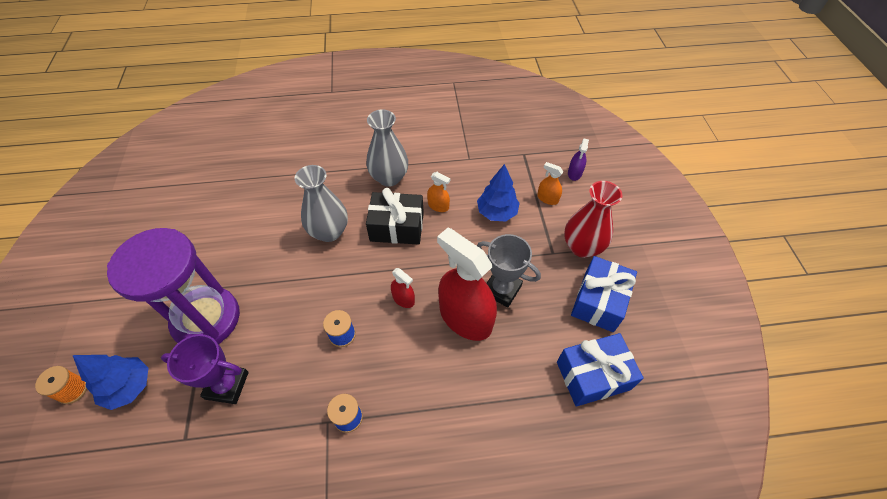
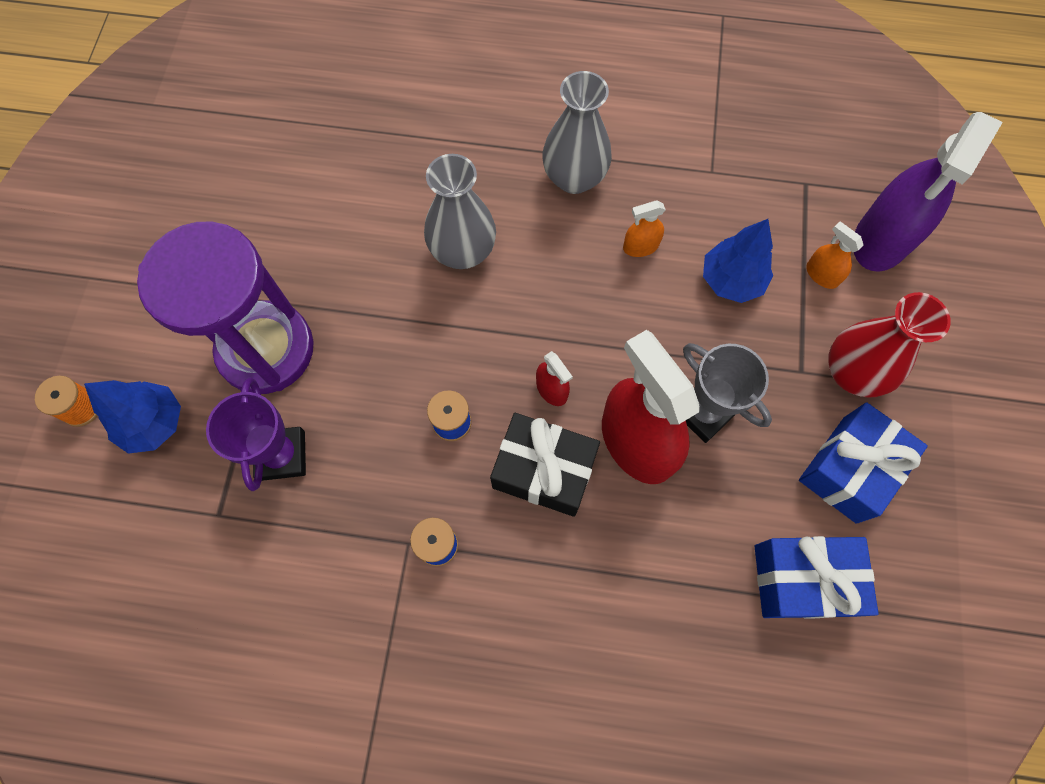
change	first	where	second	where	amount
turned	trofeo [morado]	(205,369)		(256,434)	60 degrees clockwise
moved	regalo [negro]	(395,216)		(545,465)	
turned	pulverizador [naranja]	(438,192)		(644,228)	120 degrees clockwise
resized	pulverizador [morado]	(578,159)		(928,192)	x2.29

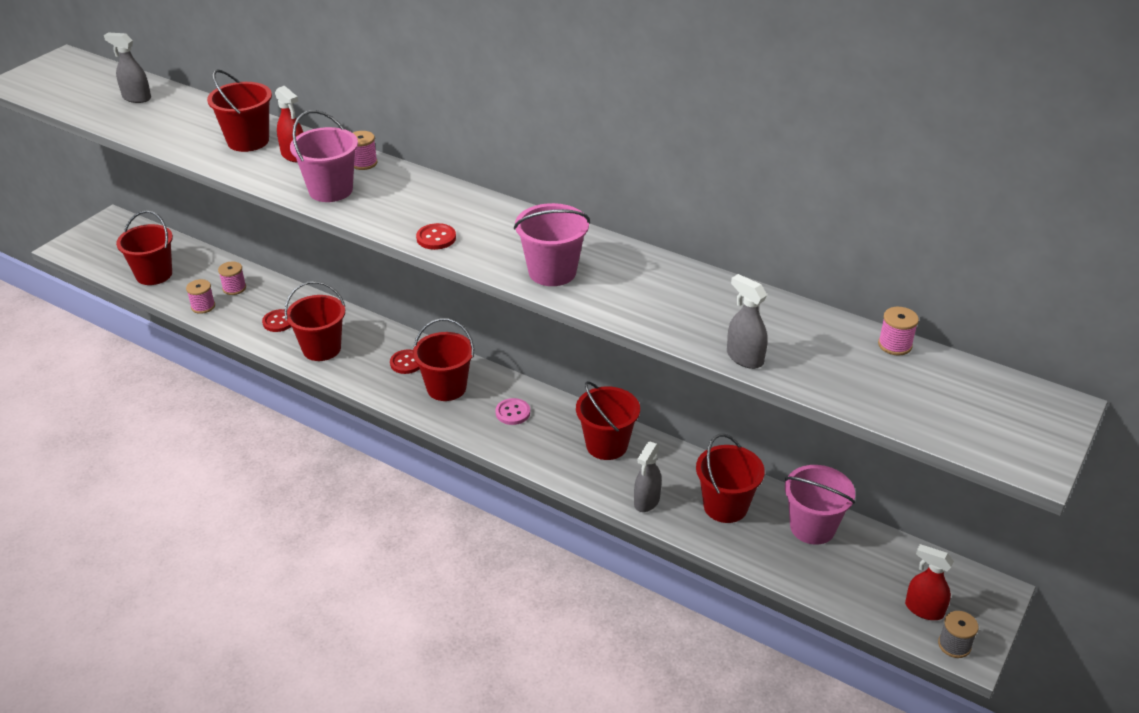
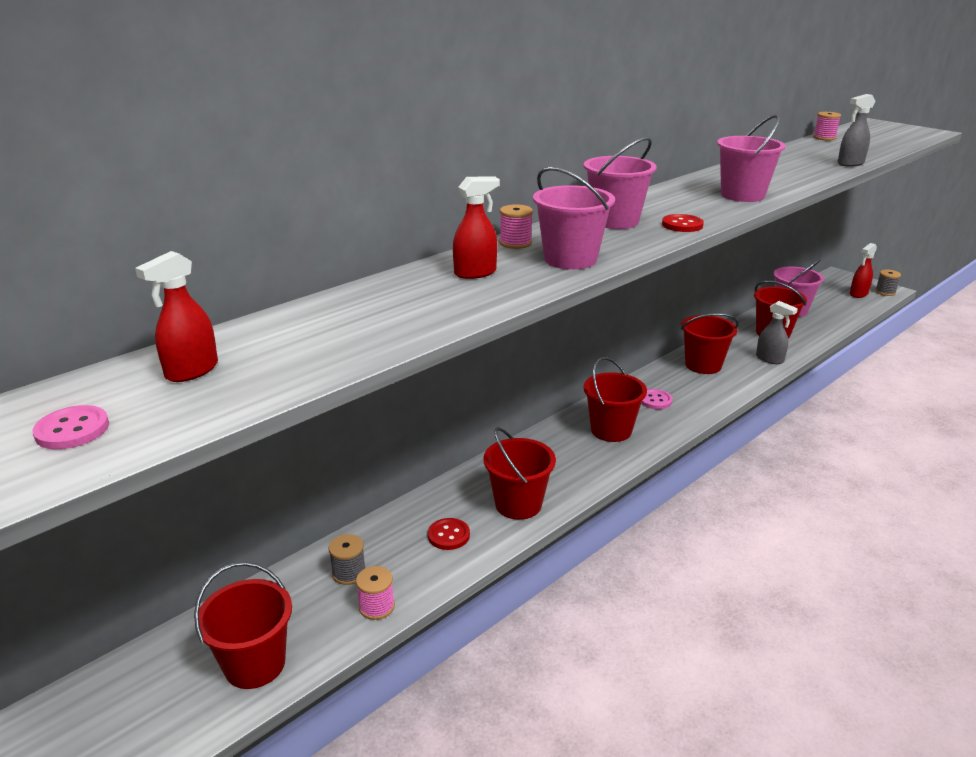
change	first	where	second	where	amount
added			botón [rosa]	(71,427)	
recoloured	pulverizador [gris]	(127,67)	pulverizador [rojo]	(176,316)	
recoloured	carrete [rosa]	(232,278)	carrete [gris]	(347,559)	
added			balde [rosa]	(620,183)	
removed	balde [rojo]	(239,110)			
removed	botón [rojo]	(405,361)			

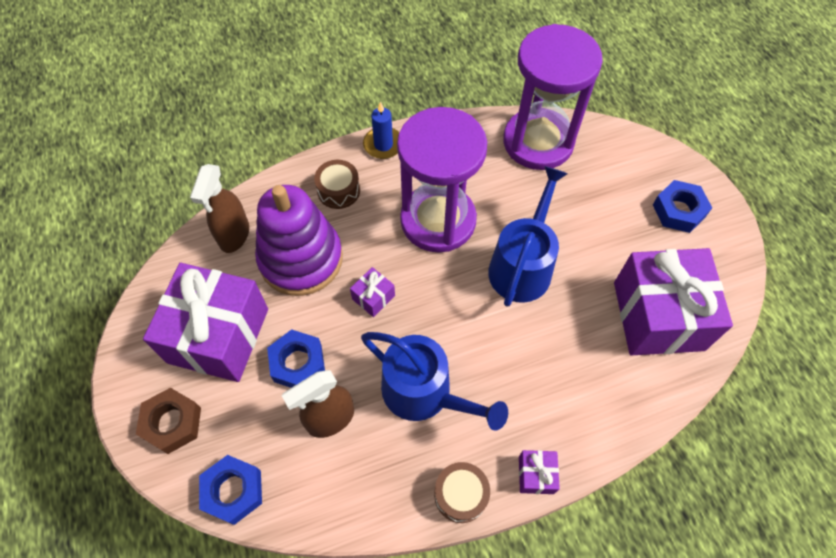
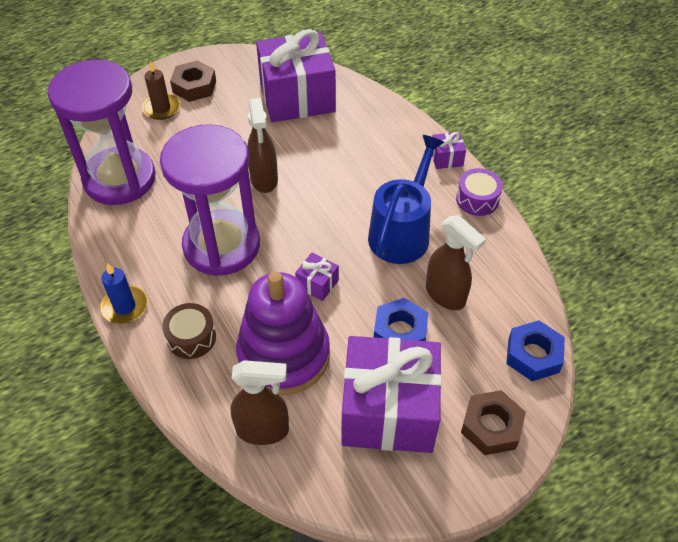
change	first	where	second	where	amount
added			vela [marrón]	(161,90)	
recoloured	tuerca [azul]	(682,206)	tuerca [marrón]	(193,81)	
replaced	regadera [azul]	(528,236)	pulverizador [marrón]	(262,145)	
recoloured	tambor [marrón]	(462,492)	tambor [morado]	(479,192)	

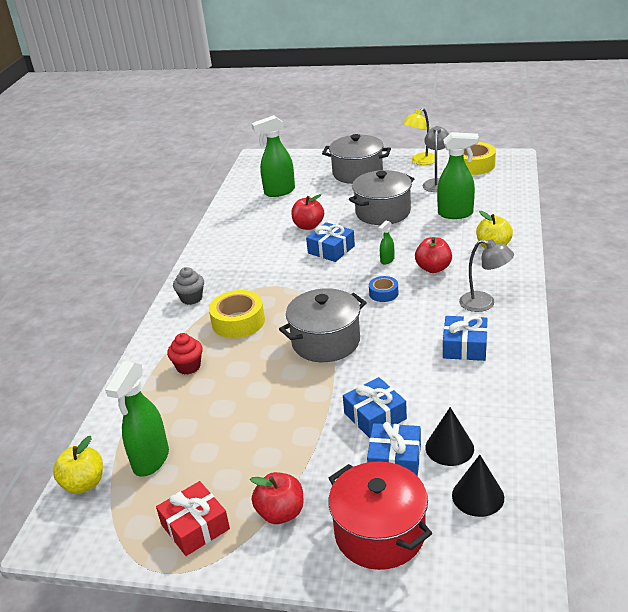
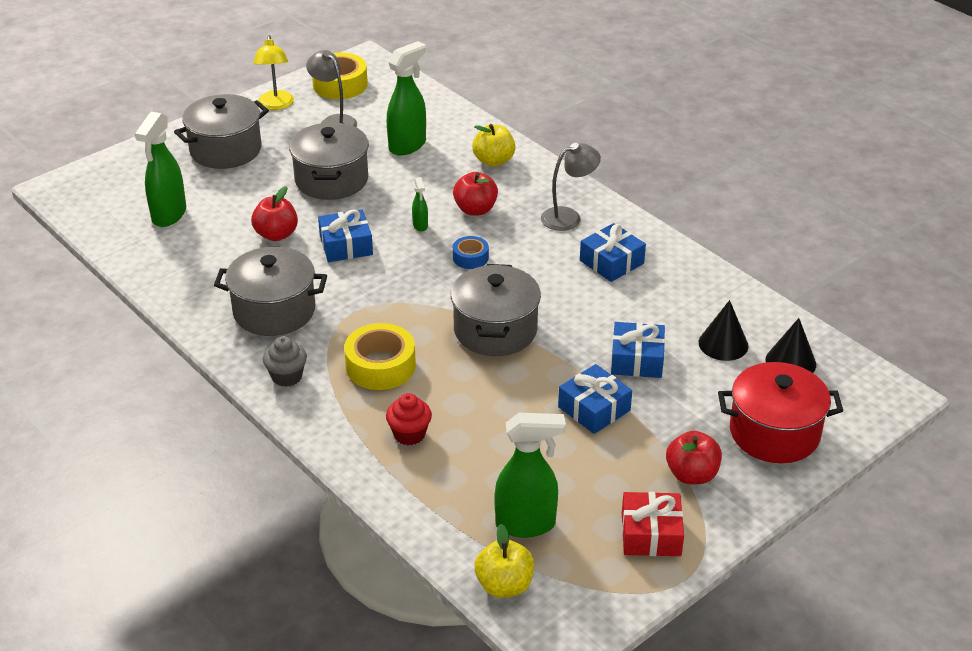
change	first	where	second	where	amount
added			olla [gris]	(270,291)	
turned	pulverizador [verde]	(137,419)		(530,475)	60 degrees counterclockwise
moved	regalo [azul]	(394,449)		(595,399)	

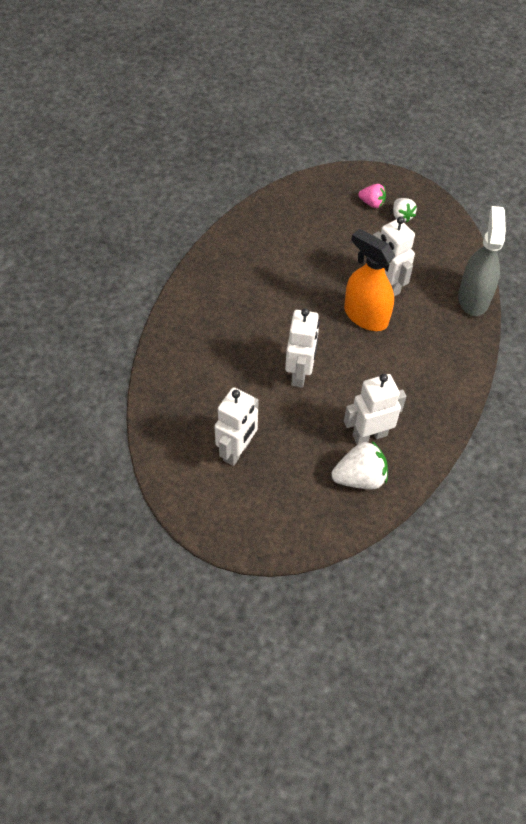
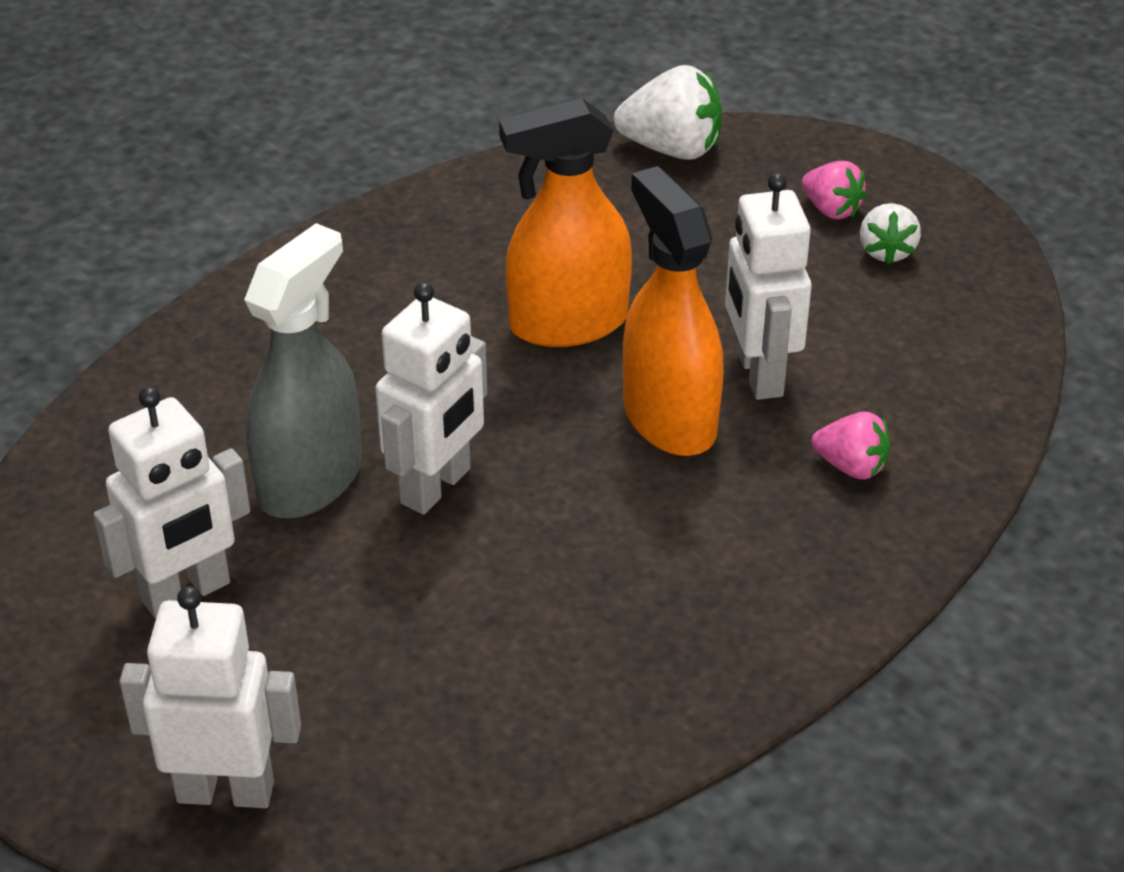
change	first	where	second	where	amount
moved	robot [blanco]	(375,409)		(210,697)	
moved	pulverizador [gris]	(482,261)		(303,371)	
added			pulverizador [naranja]	(565,222)	
moved	fresa [blanco]	(359,465)		(668,112)	
added			fresa [rosa]	(851,446)	

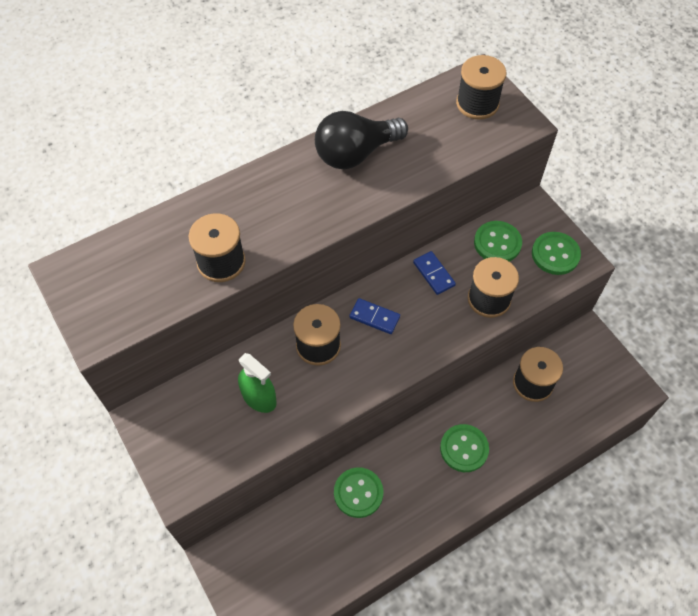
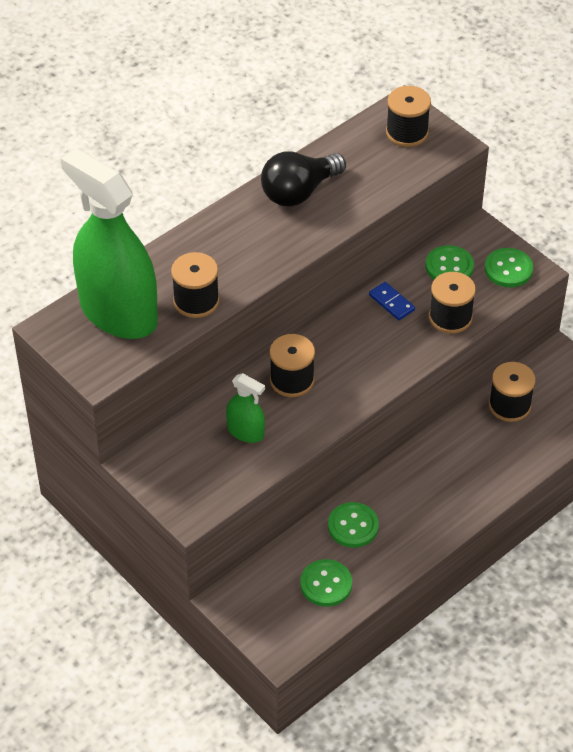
change	first	where	second	where	amount
added			pulverizador [verde]	(109,243)	
moved	botón [verde]	(464,448)		(326,583)	
removed	ficha de dominó [azul]	(374,316)			

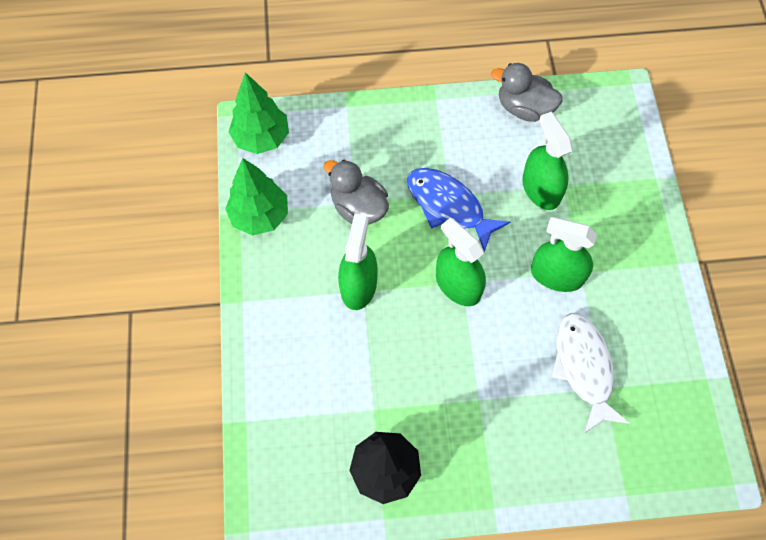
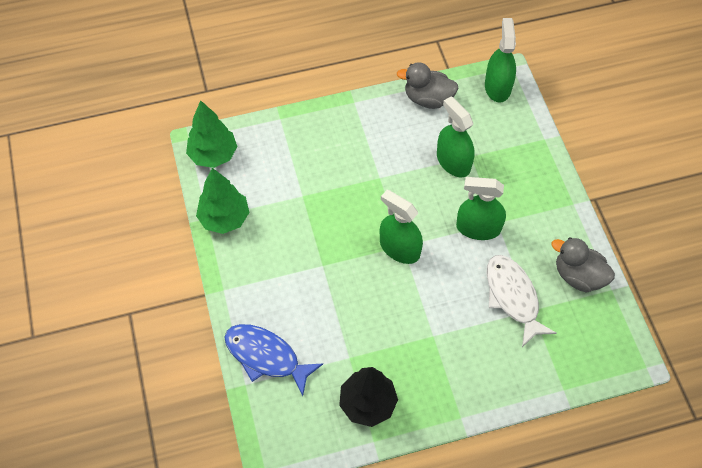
change	first	where	second	where	amount
moved	pez [azul]	(458,210)		(273,360)	
moved	pulverizador [verde]	(358,262)		(500,60)	
moved	pato [gris]	(356,192)		(583,265)	

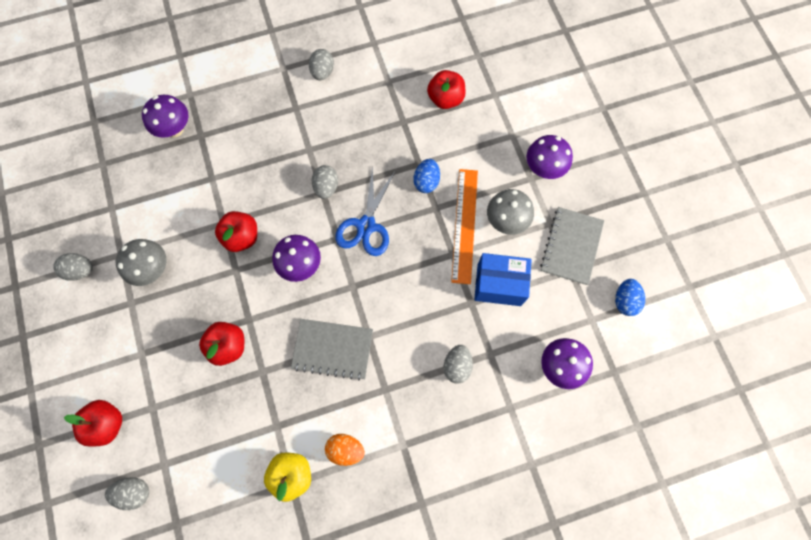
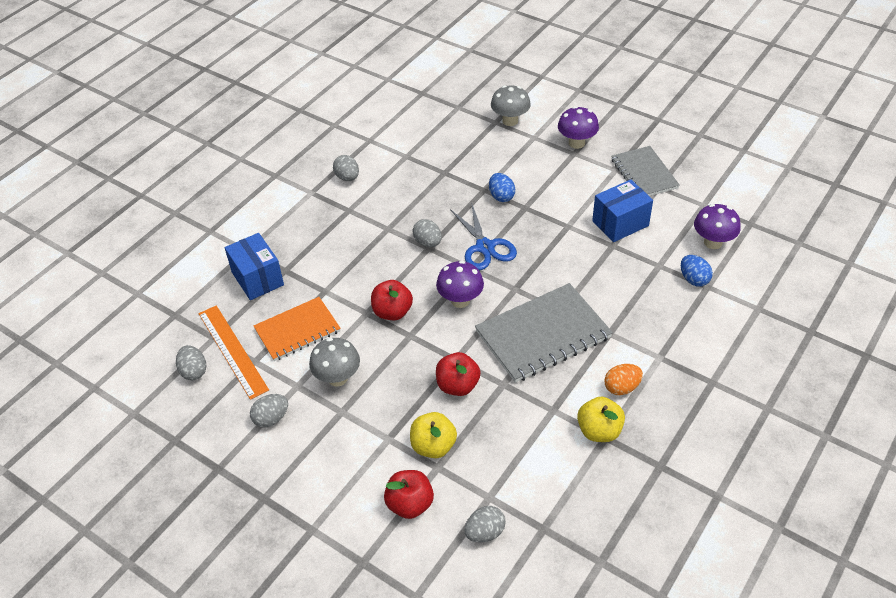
change	first	where	second	where	amount
moved	huevo [gris]	(458,364)		(191,362)	
moved	regla [naranja]	(464,226)		(234,352)	
replaced	seta [morado]	(165,116)	caja [azul]	(254,266)	
added			cuaderno [naranja]	(297,329)	
added			manzana [amarillo]	(433,435)	
resized	cuaderno [gris]	(332,349)		(544,333)	x1.53
moved	seta [gris]	(510,212)		(511,105)	
moved	huevo [azul]	(630,297)		(697,271)	
removed	manzana [rojo]	(446,89)			

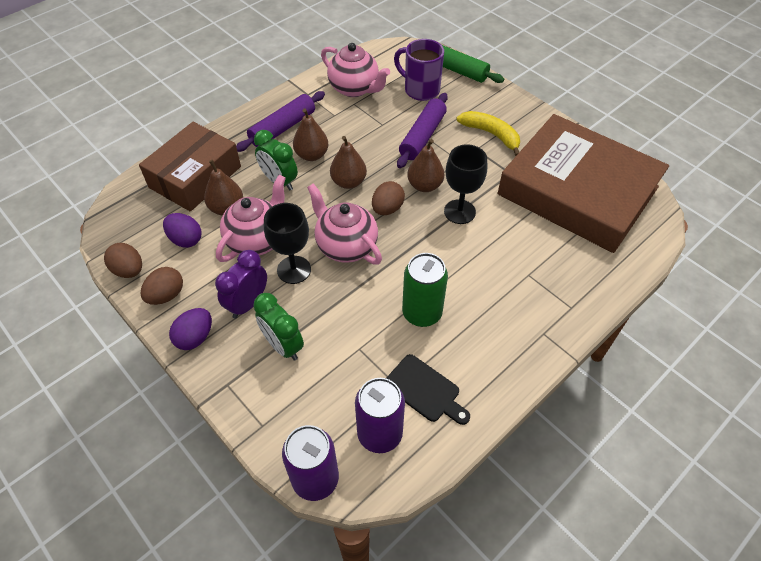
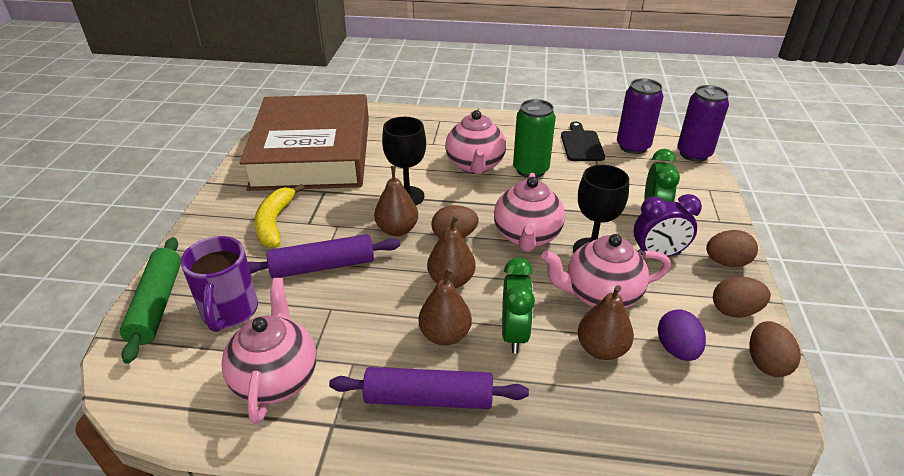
change	first	where	second	where	amount
added			tetera [rosa]	(475,142)	
recoloured	huevo [morado]	(190,329)	huevo [marrón]	(732,248)	
removed	caja [marrón]	(190,167)			

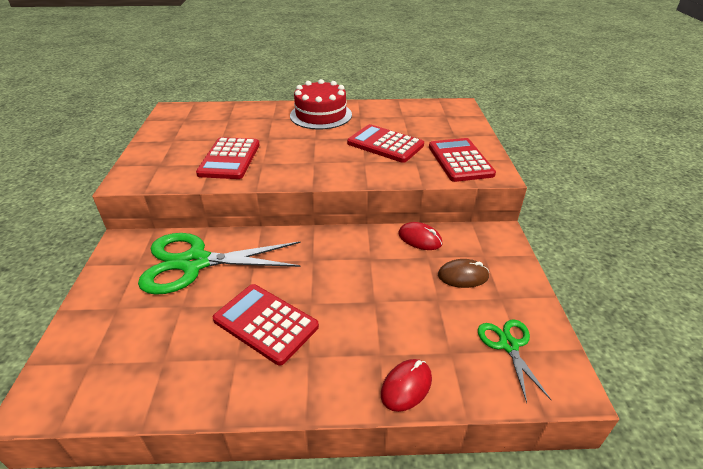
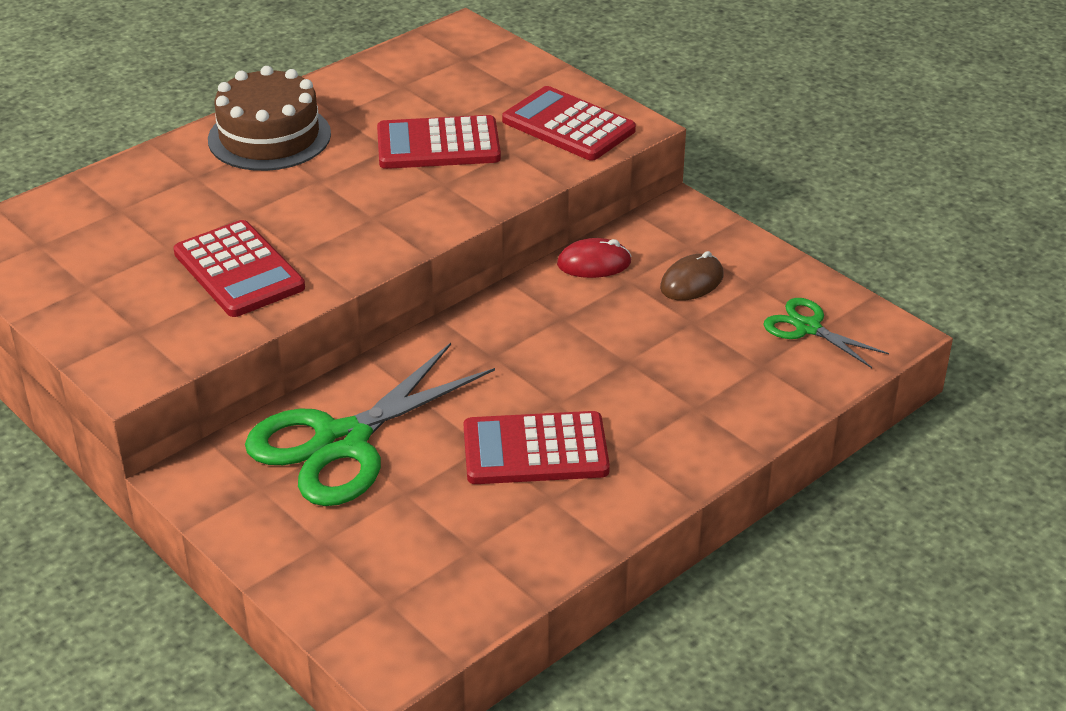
change	first	where	second	where	amount
recoloured	tarta [rojo]	(321,104)	tarta [marrón]	(269,118)	
removed	ratón [rojo]	(406,385)			

